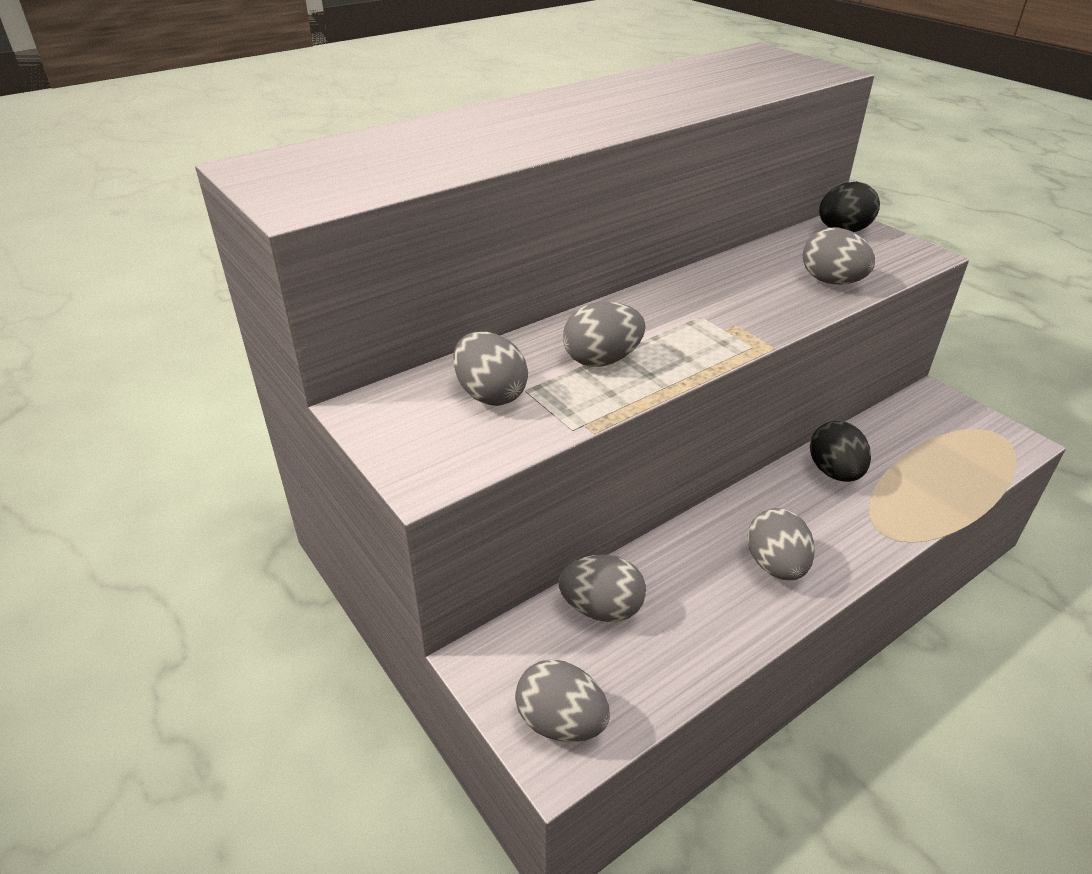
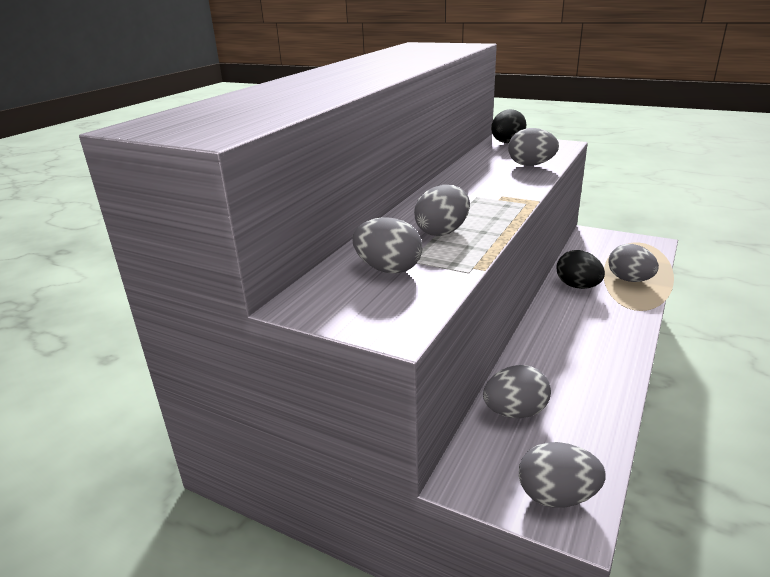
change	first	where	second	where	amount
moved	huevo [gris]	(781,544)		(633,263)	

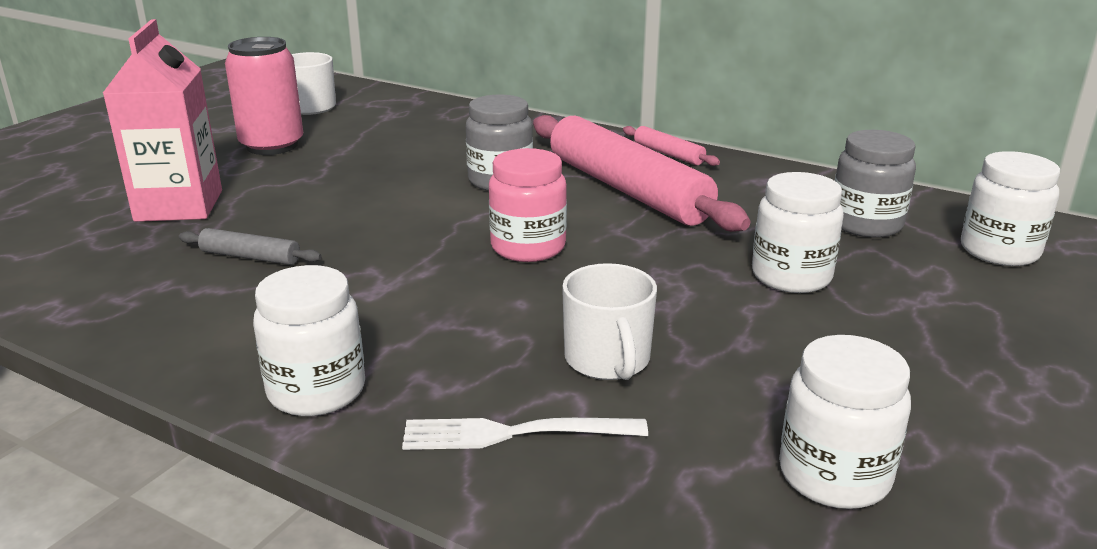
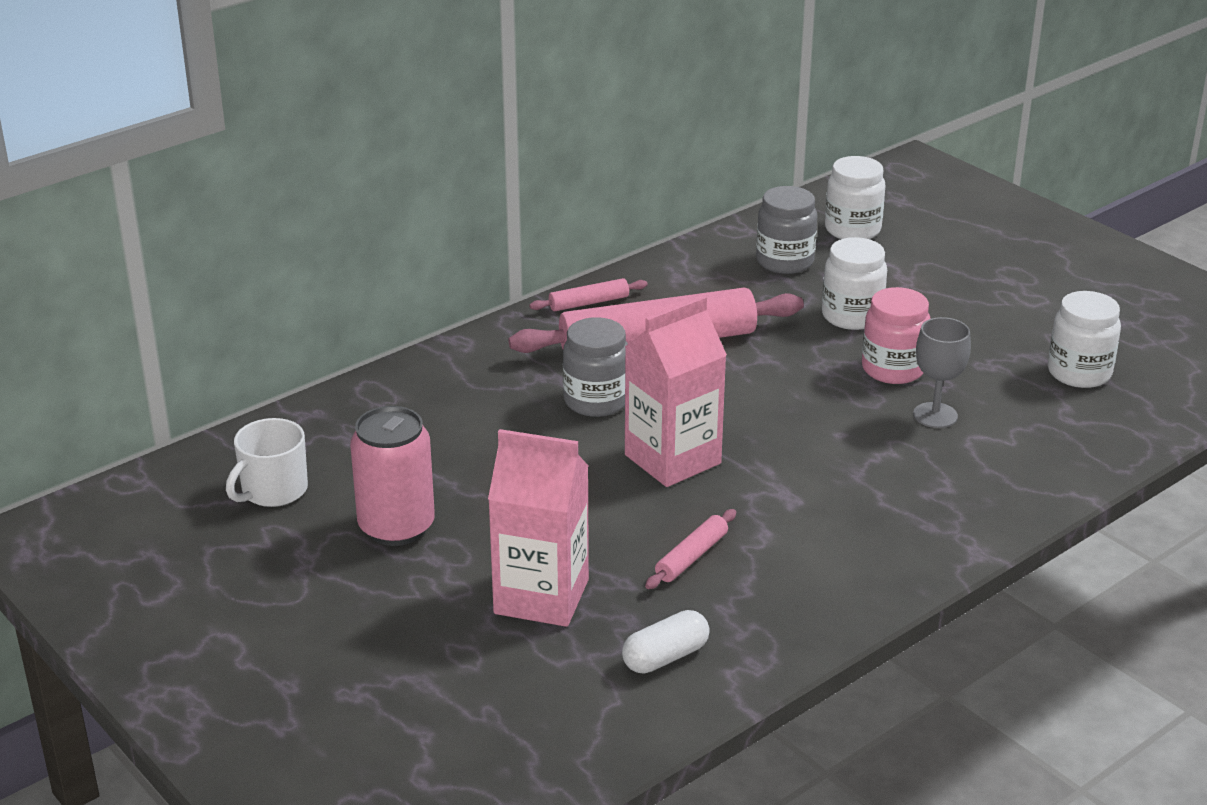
change	first	where	second	where	amount
added			cápsula [blanco]	(666,642)	
added			cartón de leche [rosa]	(676,391)	
recoloured	rodillo [gris]	(250,246)	rodillo [rosa]	(690,549)	
moved	tarro [rosa]	(528,205)		(896,335)	
replaced	taza [blanco]	(609,321)	copa [gris]	(942,372)	
removed	tarro [blanco]	(309,340)			
removed	tenedor [blanco]	(525,434)			

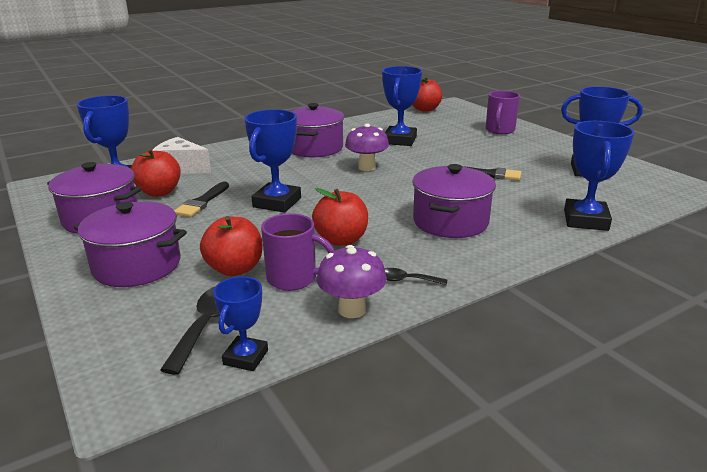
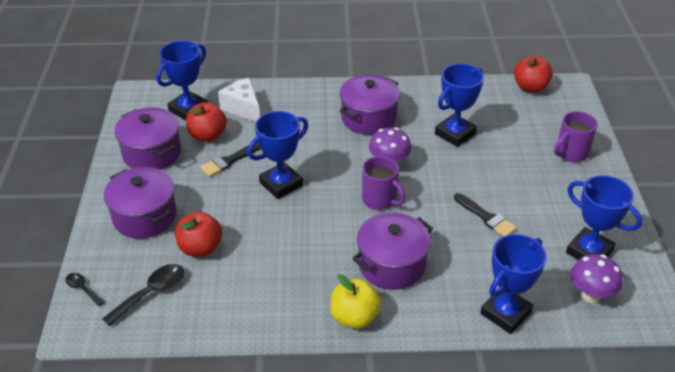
change	first	where	second	where	amount
moved	cuchara [negro]	(415,276)		(85,290)	
added			manzana [amarillo]	(355,301)	
moved	taza [morado]	(297,252)		(384,183)	
moved	seta [morado]	(352,281)		(596,279)	
removed	trofeo [azul]	(240,323)			
removed	manzana [rojo]	(340,217)			

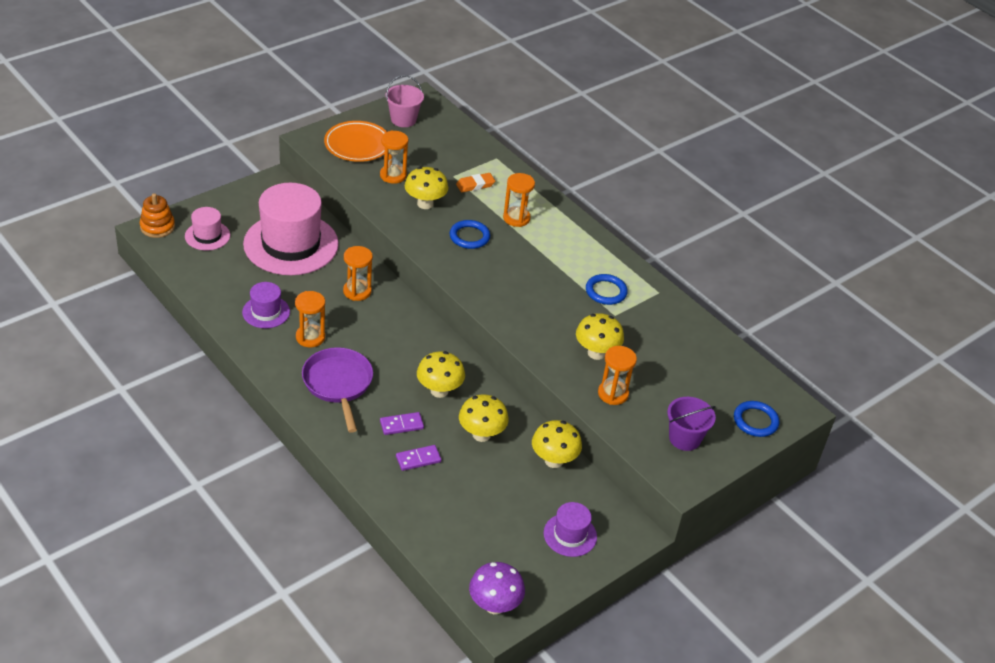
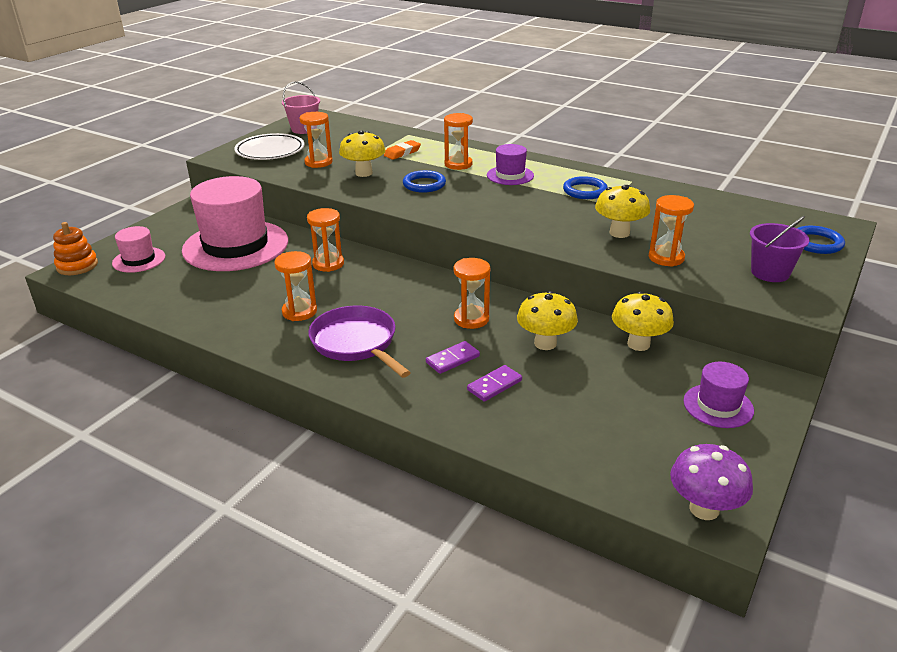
change	first	where	second	where	amount
recoloured	plato [naranja]	(355,141)	plato [blanco]	(269,146)	
replaced	seta [amarillo]	(441,374)	reloj de arena [naranja]	(471,293)	
moved	sombrero [morado]	(266,305)		(510,164)	

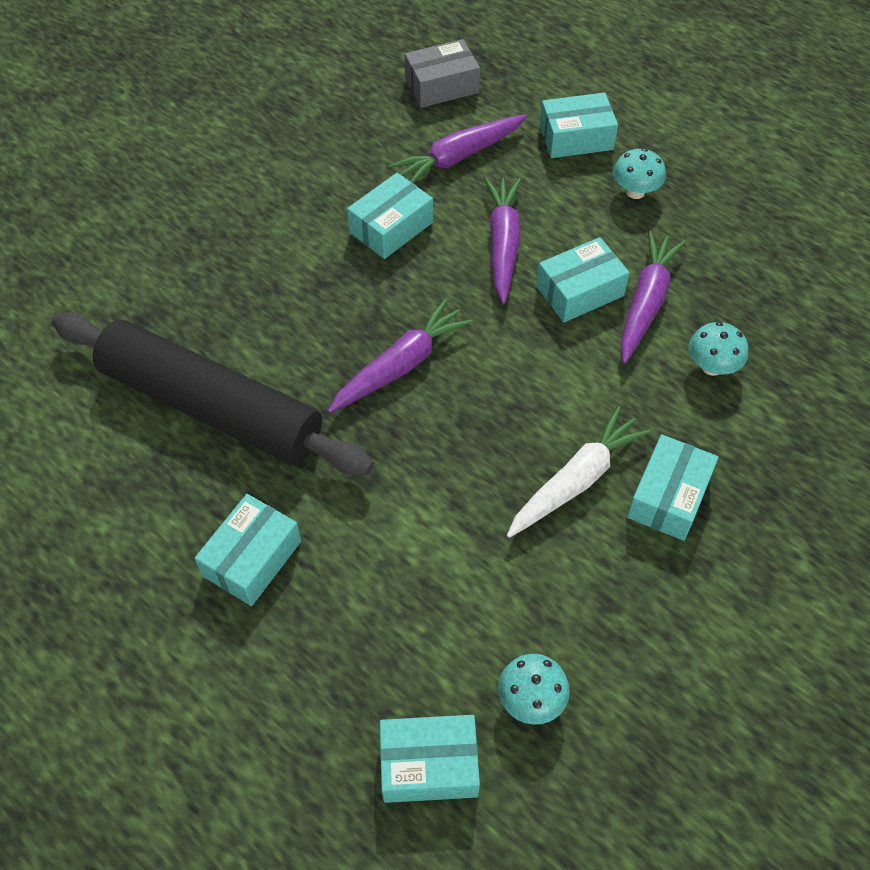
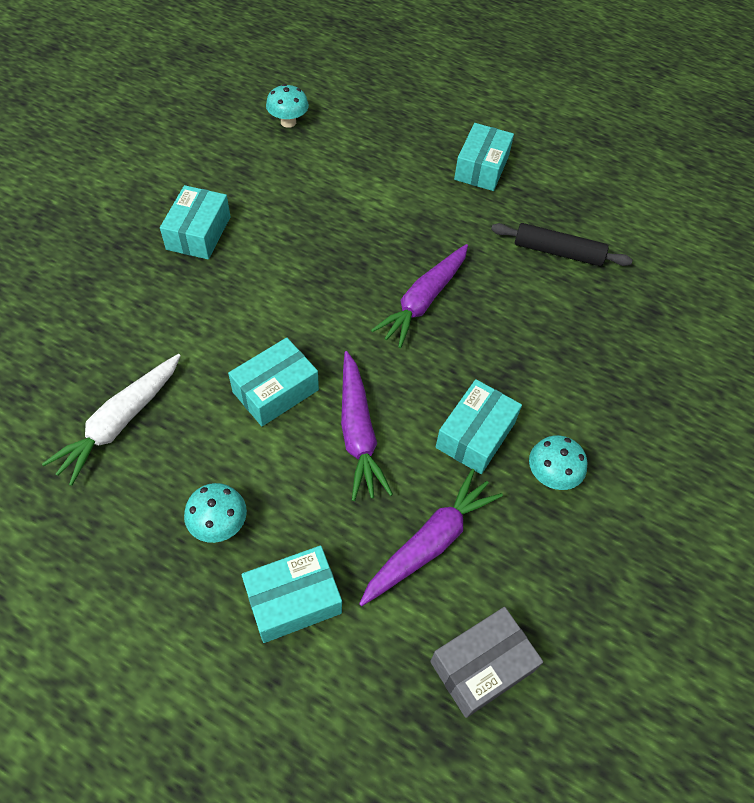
change	first	where	second	where	amount
moved	zanahoria [blanco]	(579,472)		(111,420)	
resized	rodillo [negro]	(213,394)		(562,244)	x0.48
moved	seta [turquesa]	(718,349)		(558,462)	
removed	caja [turquesa]	(430,759)			
removed	zanahoria [morado]	(653,297)			

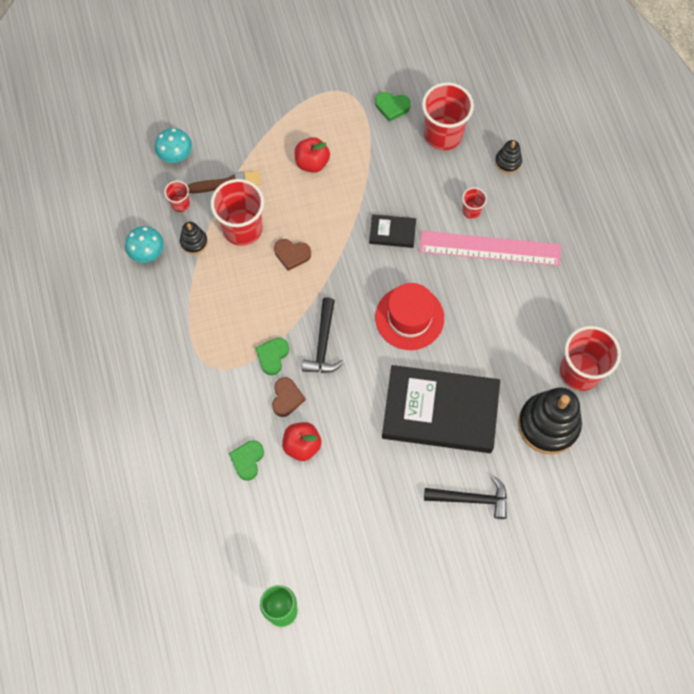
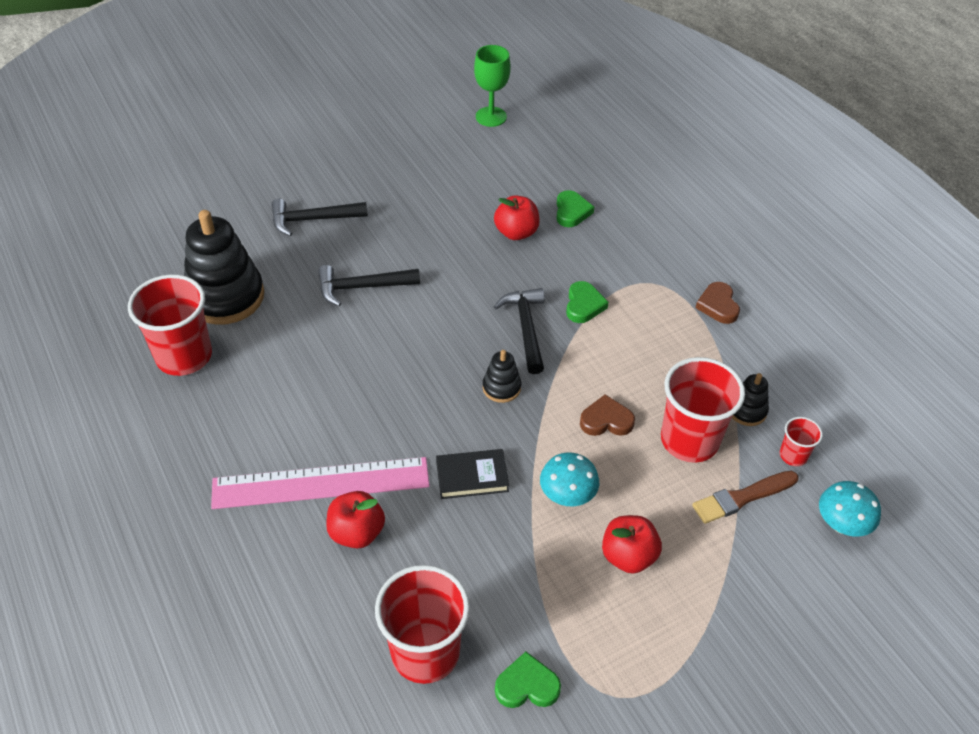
change	first	where	second	where	amount
replaced	libro [negro]	(441,409)	martillo [negro]	(369,285)	
replaced	vaso [rojo]	(474,203)	manzana [rojo]	(355,520)	
moved	juguete apilable [negro]	(508,156)		(502,376)	
moved	seta [turquesa]	(144,244)		(569,479)	
moved	corazón [marrón]	(288,397)		(718,303)	
removed	sombrero [rojo]	(409,316)			

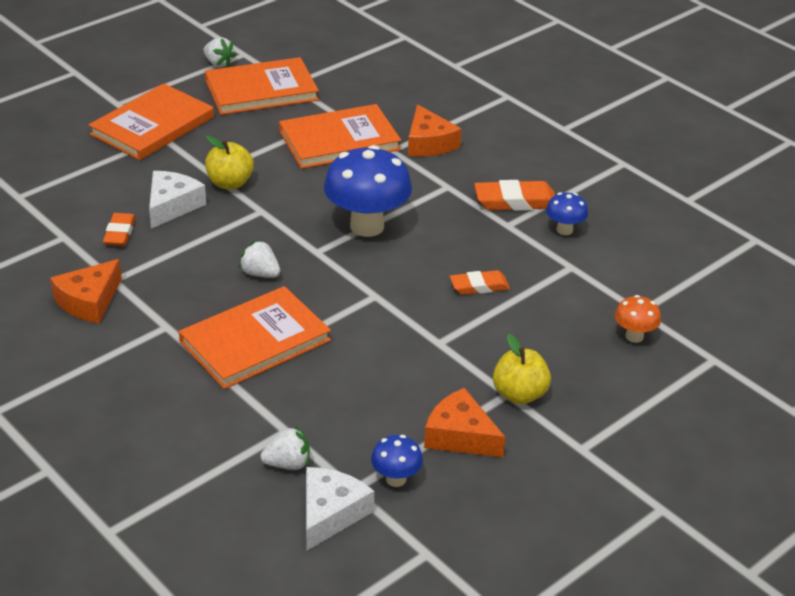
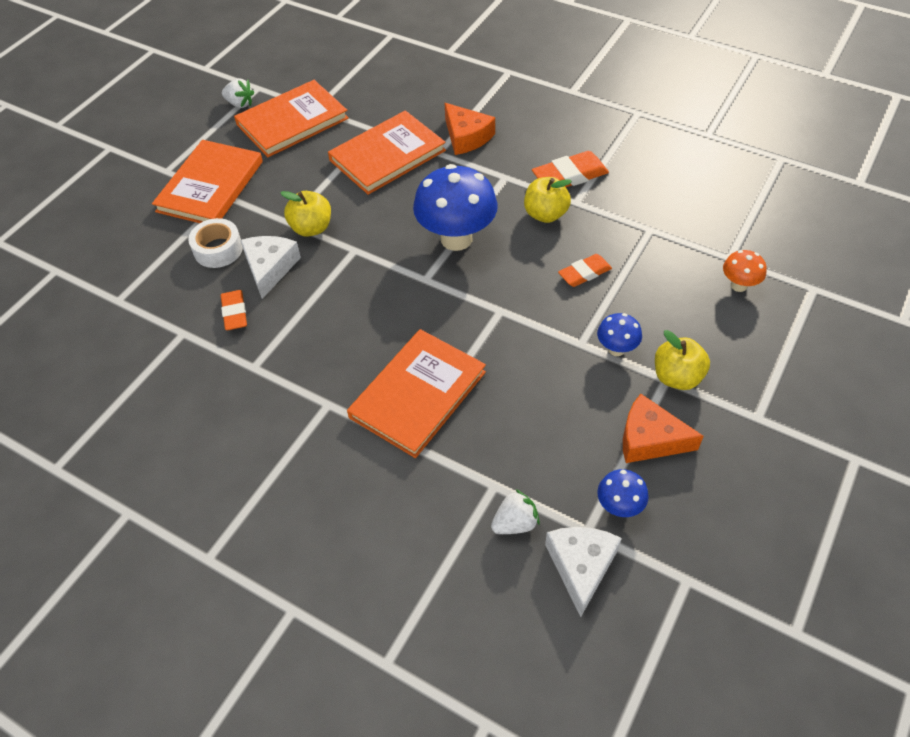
change	first	where	second	where	amount
added			cinta adhesiva [blanco]	(215,243)	
added			manzana [amarillo]	(548,200)	
moved	seta [azul]	(567,213)		(619,334)	
removed	queso [naranja]	(86,291)			
removed	fresa [blanco]	(259,259)			

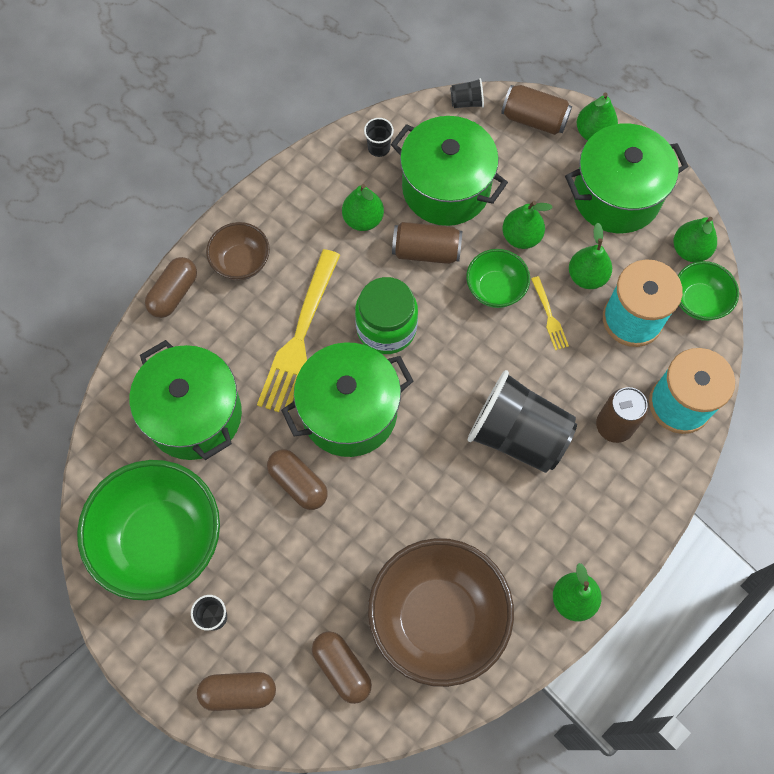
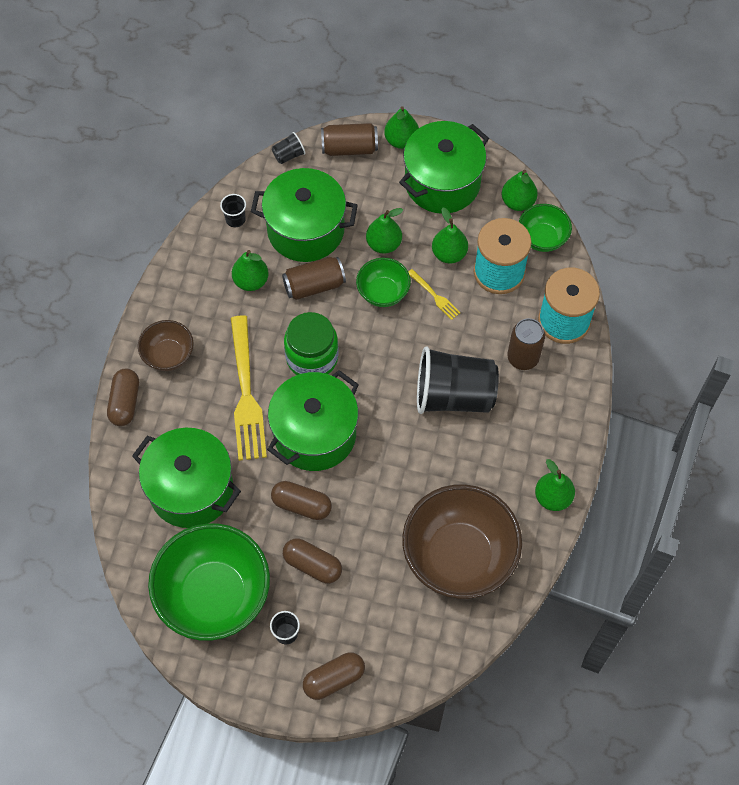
change	first	where	second	where	amount
moved	cápsula [marrón]	(342,667)		(312,560)	

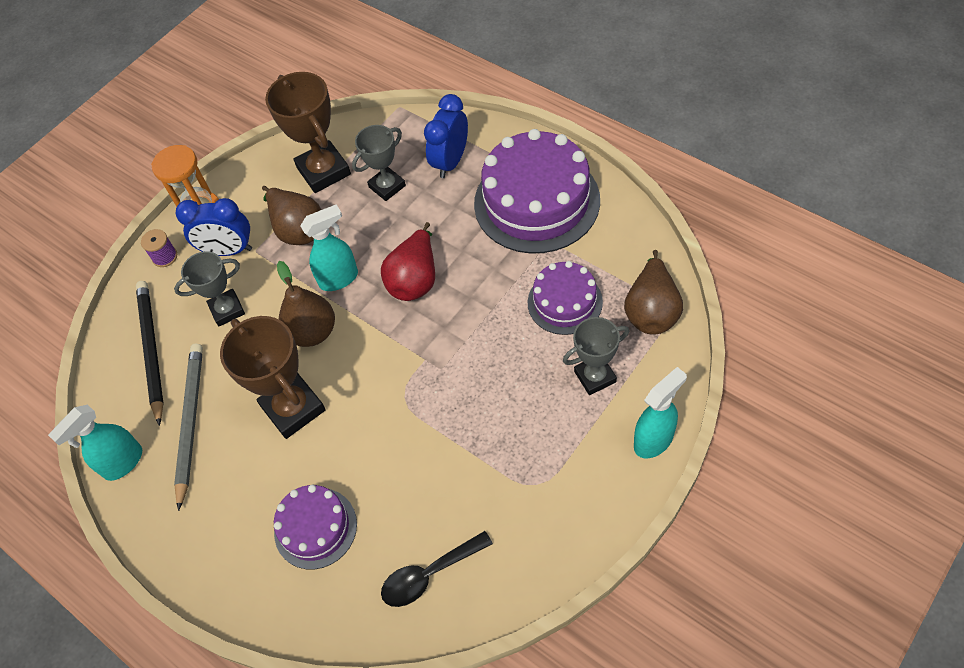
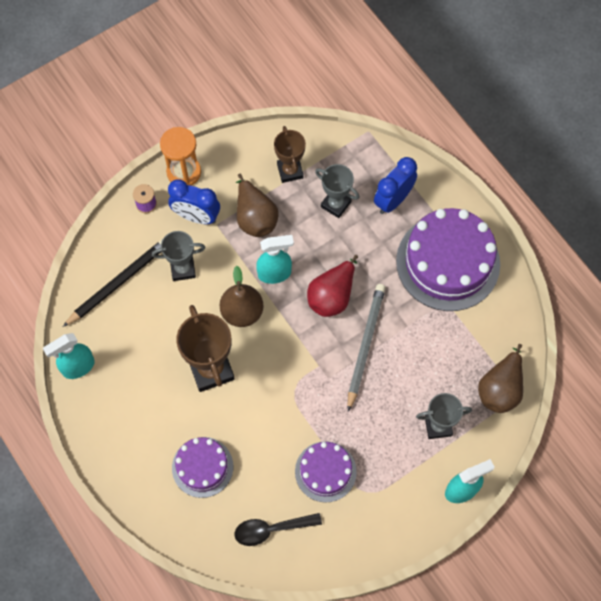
change	first	where	second	where	amount
turned	lápiz [negro]	(150,353)		(113,283)	45 degrees clockwise
resized	trofeo [marrón]	(308,132)		(290,154)	x0.64
moved	tarta [morado]	(565,298)		(326,472)	
turned	trofeo [gris]	(379,163)		(337,191)	60 degrees clockwise
moved	lápiz [gris]	(188,427)		(366,348)	

